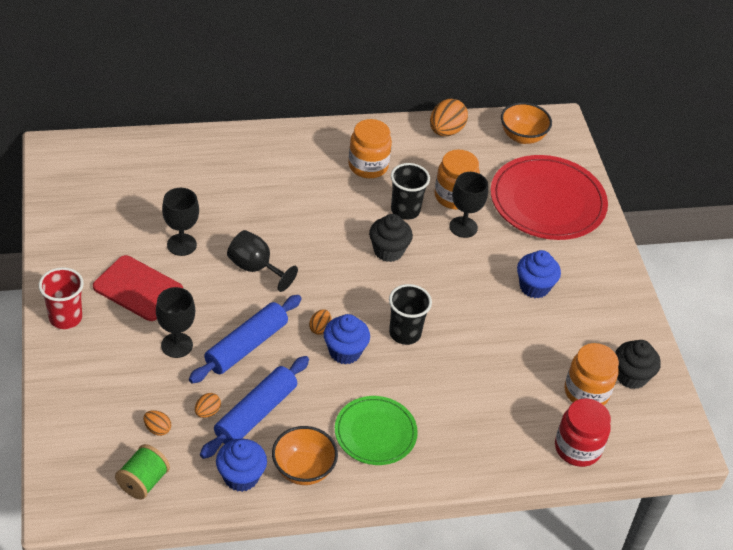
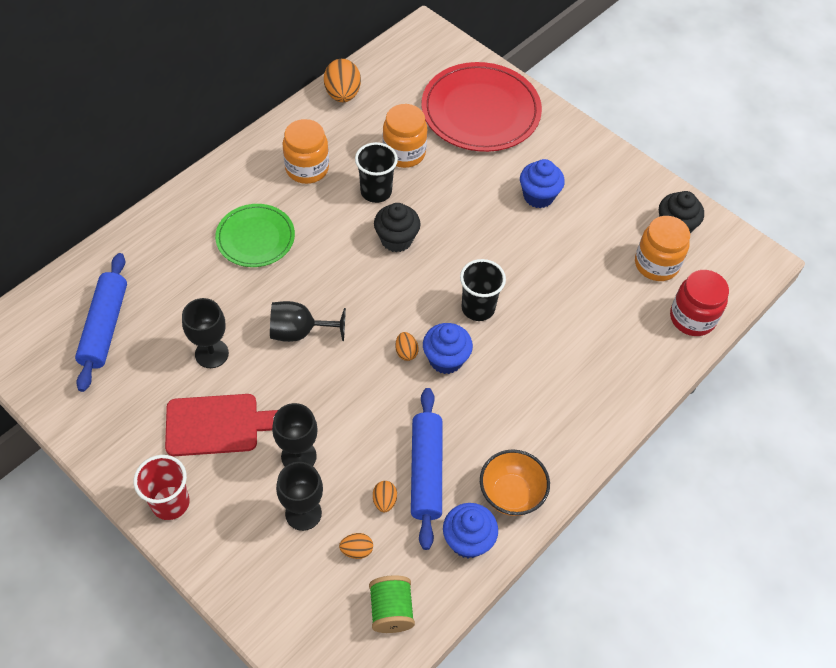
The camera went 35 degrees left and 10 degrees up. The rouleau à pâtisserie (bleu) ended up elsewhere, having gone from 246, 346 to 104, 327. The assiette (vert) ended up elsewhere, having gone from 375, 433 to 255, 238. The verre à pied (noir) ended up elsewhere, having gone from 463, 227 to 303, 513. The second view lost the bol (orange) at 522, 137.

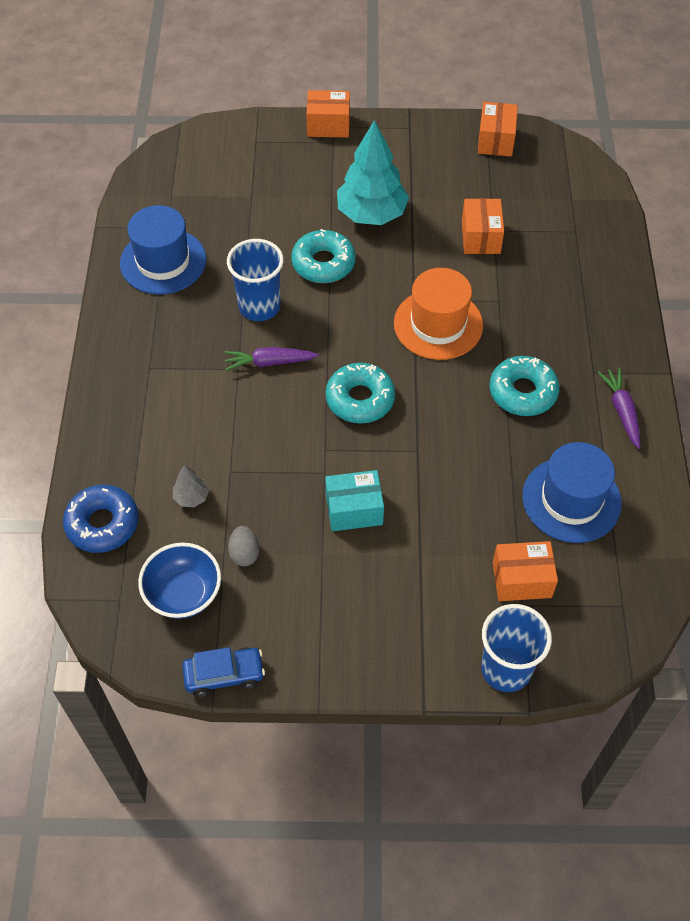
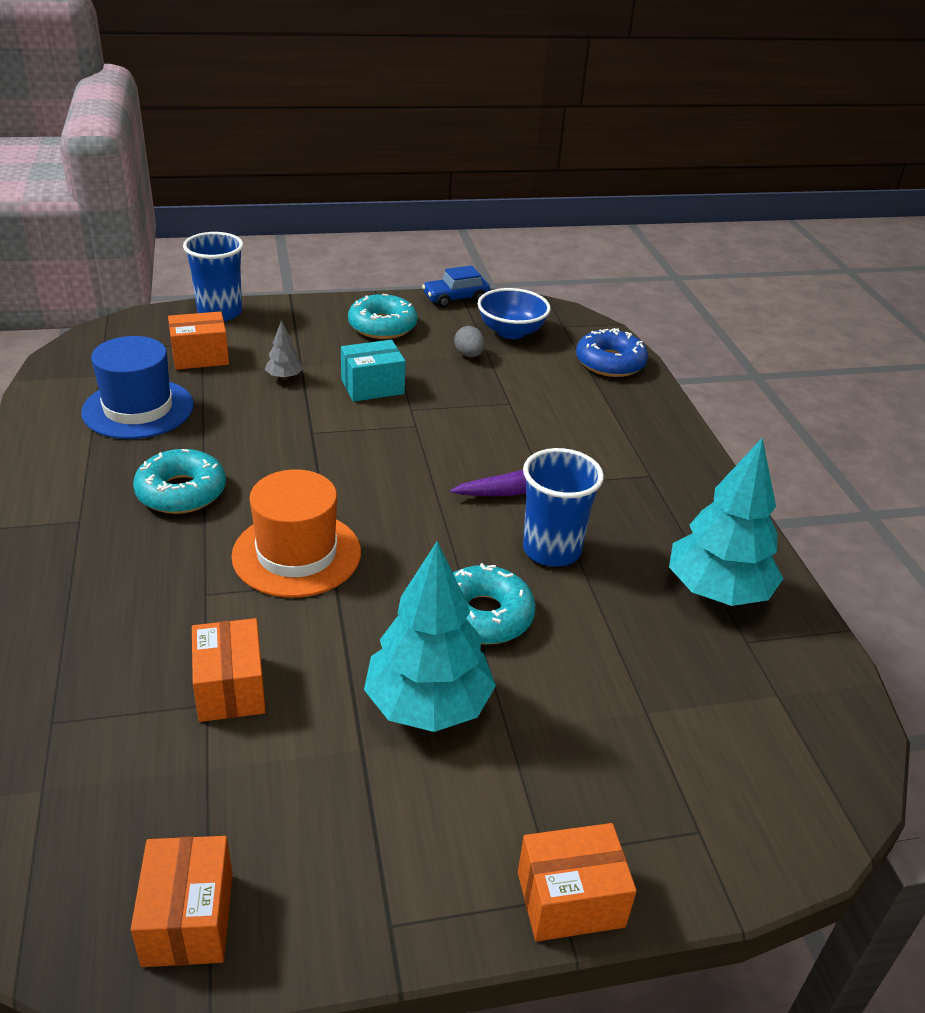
The camera went 165 degrees right and 20 degrees down. The arbre (gris) ended up elsewhere, having gone from 191, 497 to 284, 377. The beignet (turquoise) ended up elsewhere, having gone from 360, 399 to 382, 326. Where the chapeau (bleu) stood at 163, 261, the arbre (turquoise) came to stand at 717, 591. The second view lost the carotte (violet) at 621, 411.

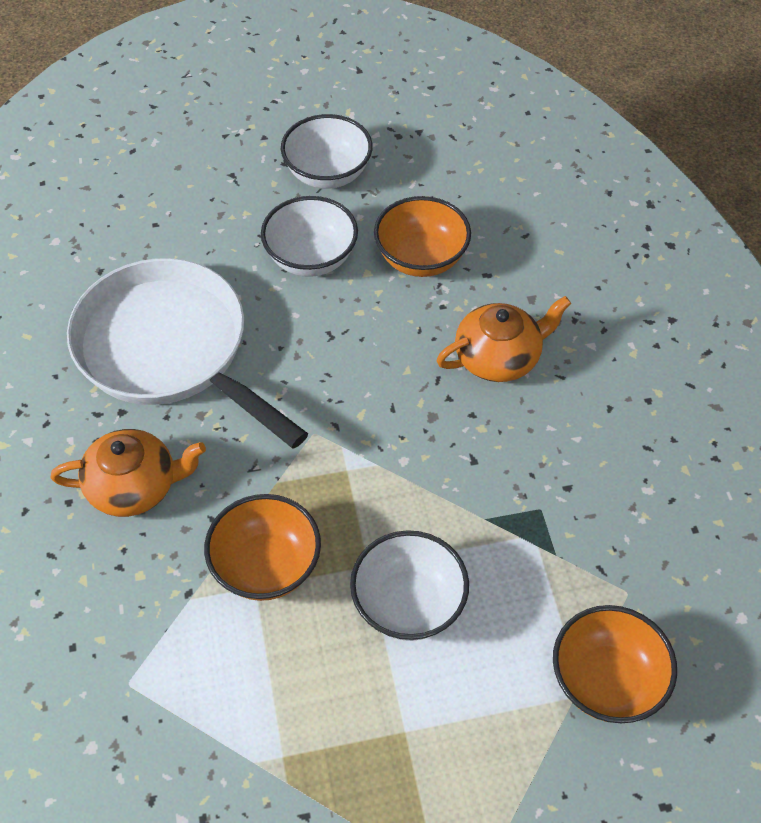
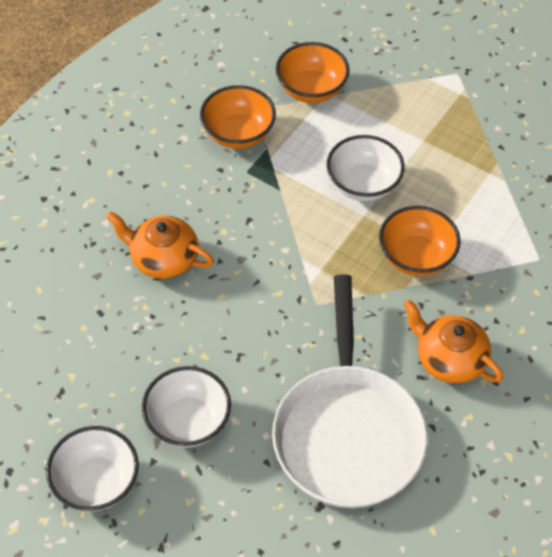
The camera went 135 degrees left and 0 degrees up. The bol (orange) ended up elsewhere, having gone from 421, 258 to 238, 134.

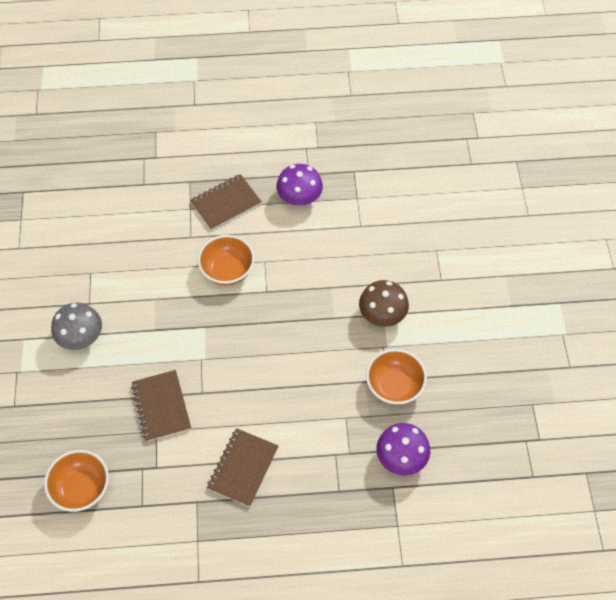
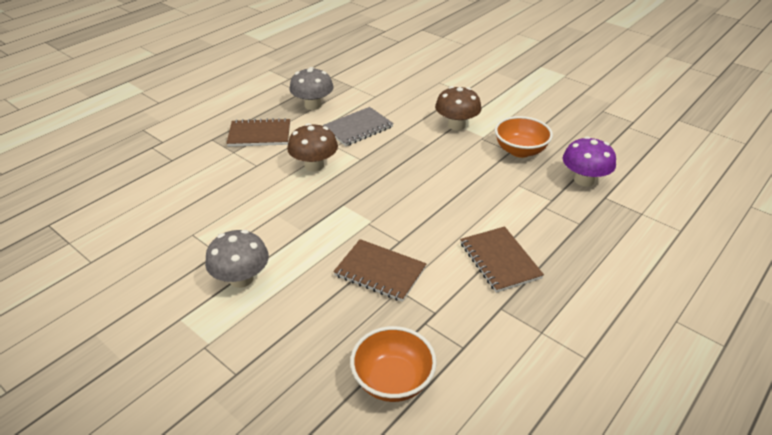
The camera went 45 degrees left and 20 degrees down. The carnet (marron) at 226, 203 ended up facing another way, 75 degrees clockwise from before. Where the bol (orange) stood at 227, 270, the champignon (marron) came to stand at 314, 165. What was the champignon (violet) at 299, 198 turned into the champignon (gris) at 313, 105. The second view gained the carnet (gris) at 358, 128.

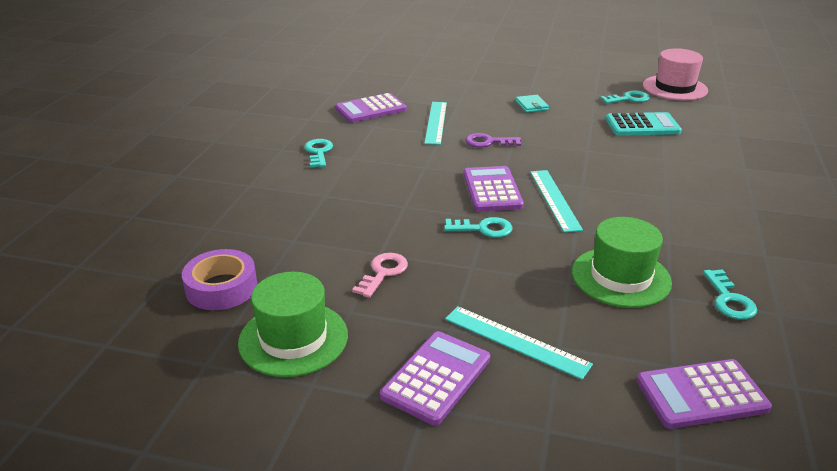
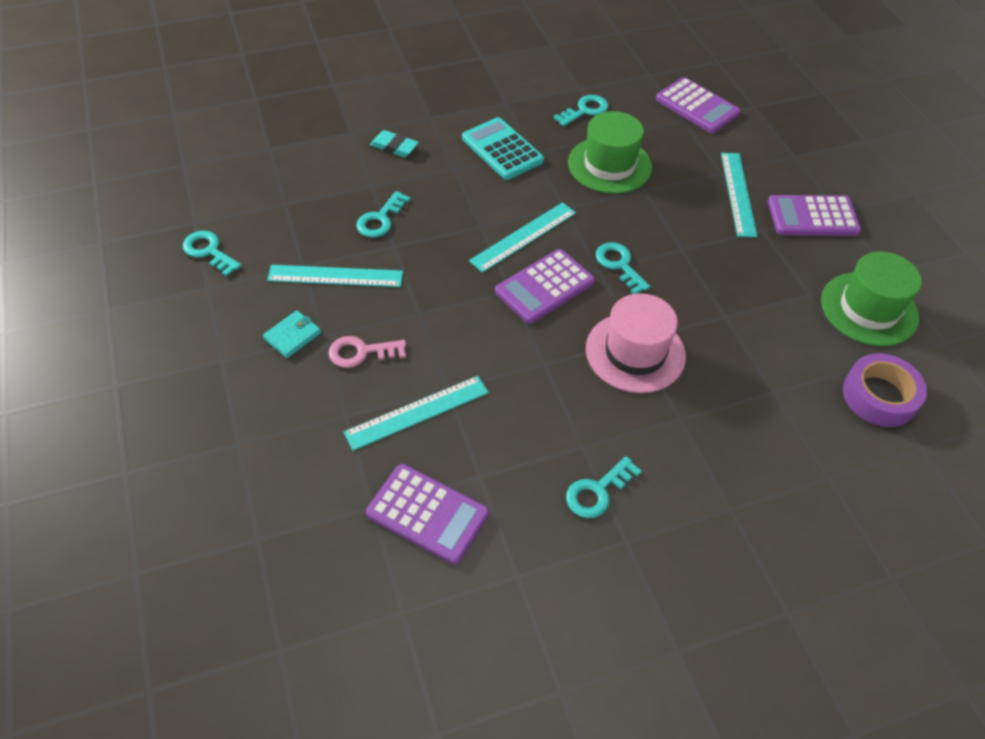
The camera went 125 degrees left and 20 degrees up. The second view gained the règle (turquoise) at 335, 276. The clé (rose) ended up elsewhere, having gone from 383, 273 to 361, 352. The second view gained the clé (turquoise) at 380, 219. The second view gained the gomme (turquoise) at 394, 147. The calculatrice (turquoise) ended up elsewhere, having gone from 642, 125 to 502, 149. The chapeau (rose) ended up elsewhere, having gone from 674, 88 to 635, 352. The second view lost the clé (violet) at 488, 142.

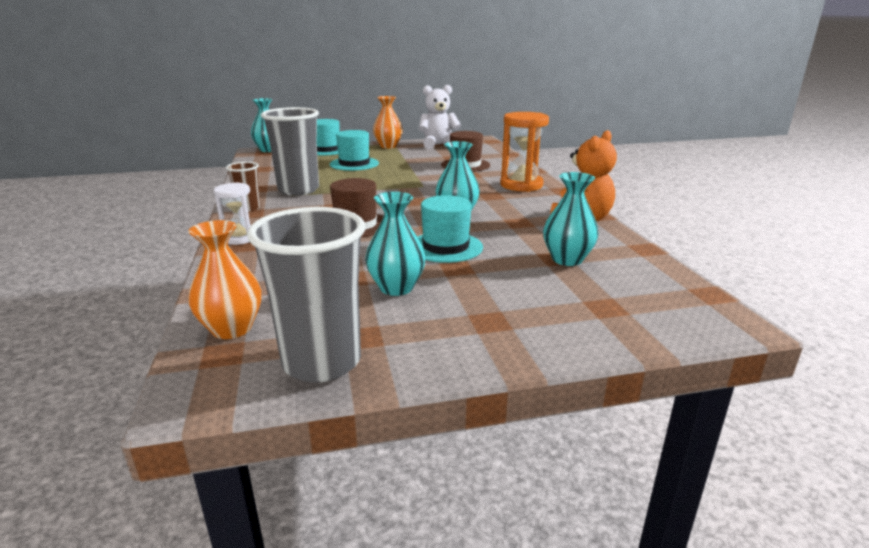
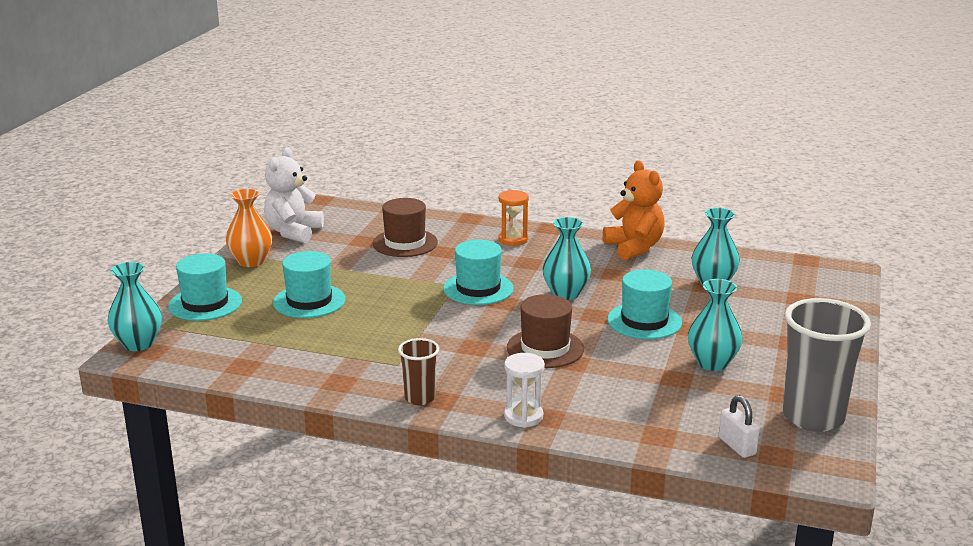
The camera went 60 degrees left and 0 degrees up. The second view gained the chapeau (turquoise) at 478, 289. The size of the sablier (orange) at 521, 185 changed by a factor of 0.60. Where the vase (orange) stood at 232, 329, the cadenas (blanc) came to stand at 737, 446. The second view lost the gobelet (gris) at 298, 190.

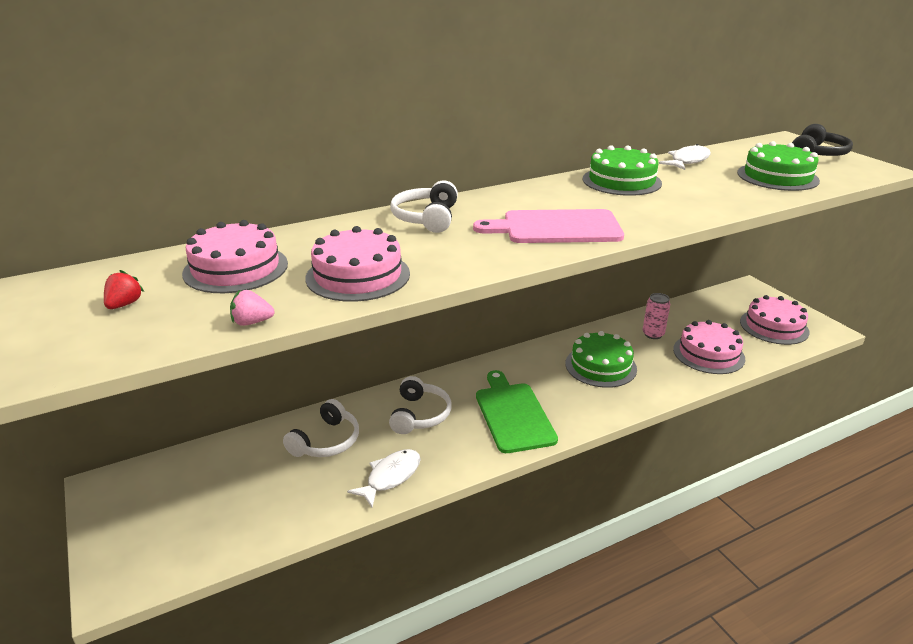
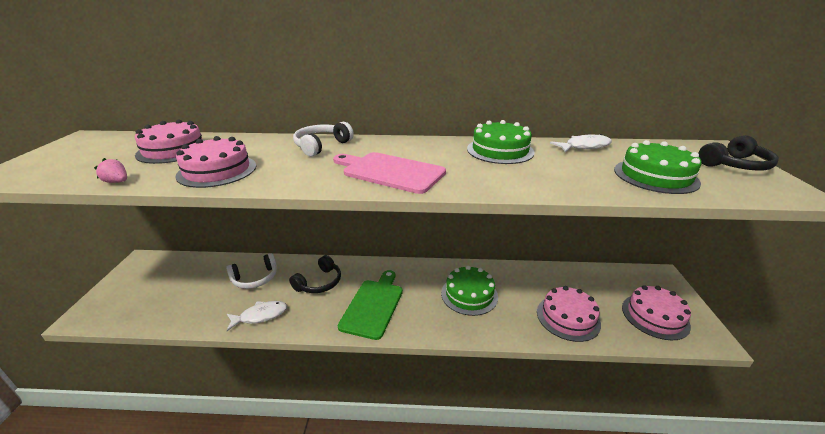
The camera went 30 degrees right and 0 degrees up. What was the casque audio (blanc) at 420, 415 turned into the casque audio (noir) at 319, 282. The second view lost the fraise (rouge) at 124, 304. The second view lost the canette (rose) at 653, 334.

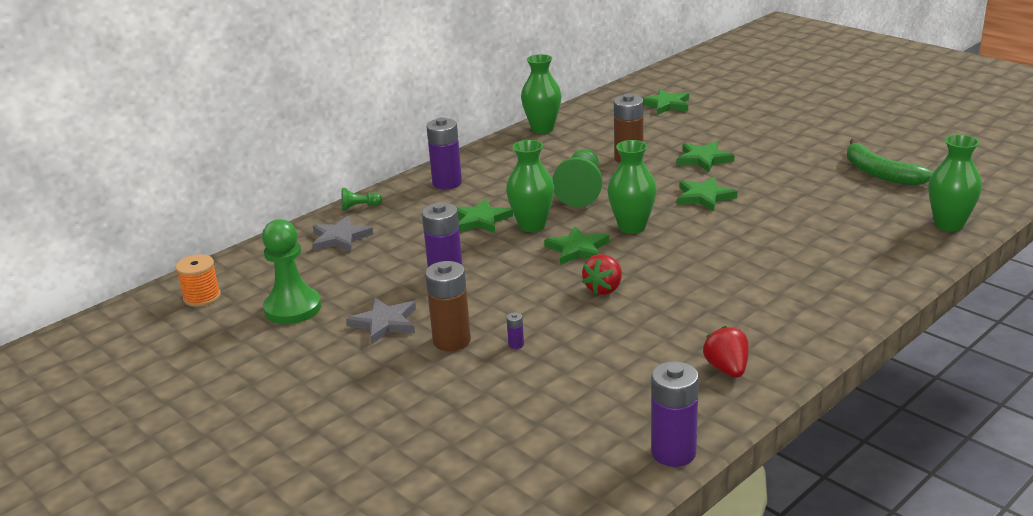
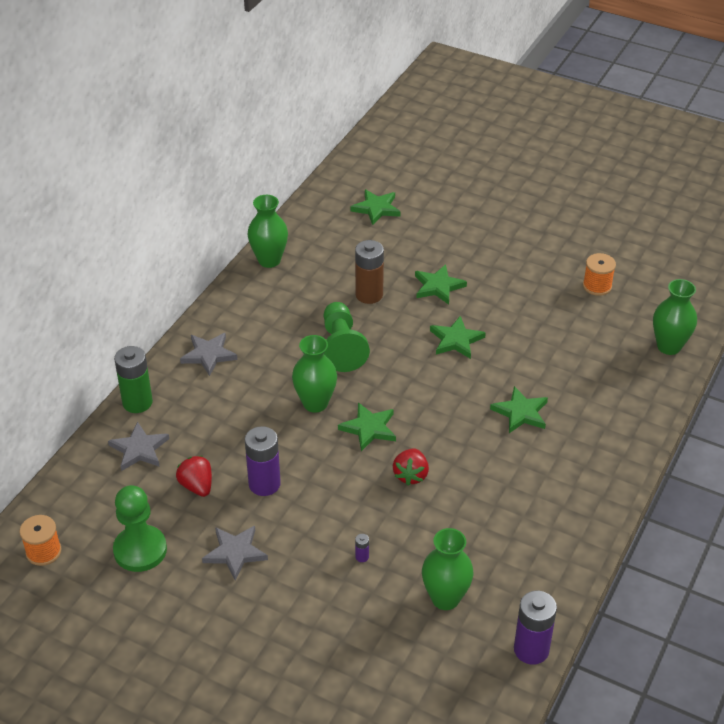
The camera went 20 degrees left and 15 degrees up. Where the pion (vert) stood at 359, 207, the pile (vert) came to stand at 137, 402. The fraise (rouge) ended up elsewhere, having gone from 727, 369 to 197, 486. Where the pile (violet) stood at 447, 183, the étoile (gris) came to stand at 208, 355. The vase (vert) ended up elsewhere, having gone from 632, 227 to 445, 598. The étoile (vert) ended up elsewhere, having gone from 481, 220 to 520, 412. Where the banane (vert) stood at 880, 173, the bobine (orange) came to stand at 597, 286. The second view lost the pile (marron) at 452, 341.

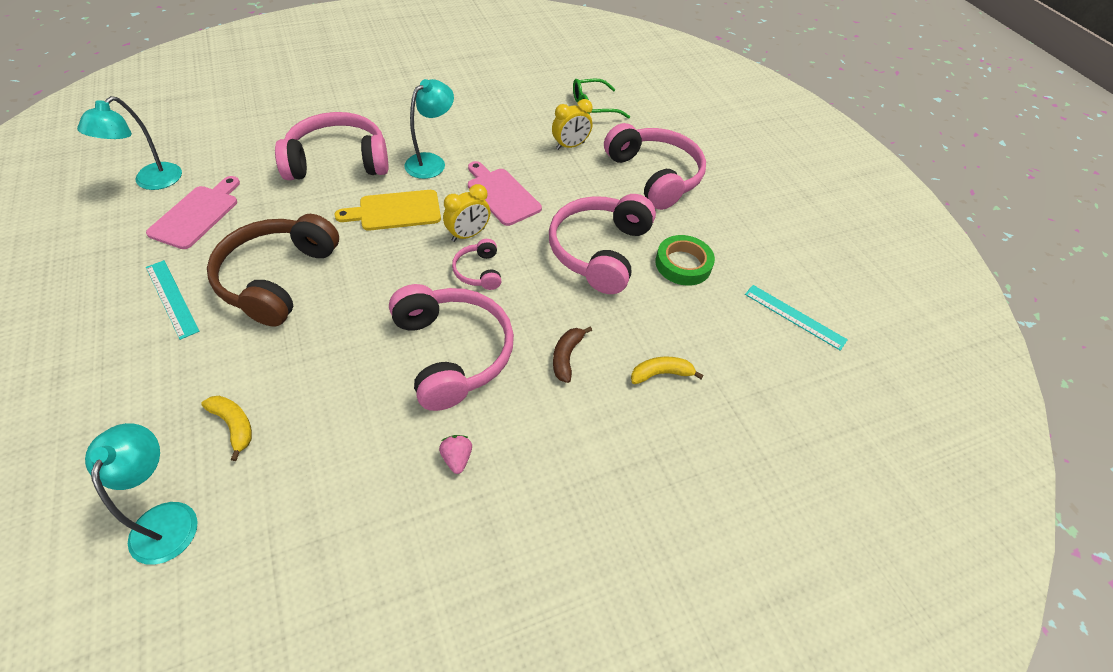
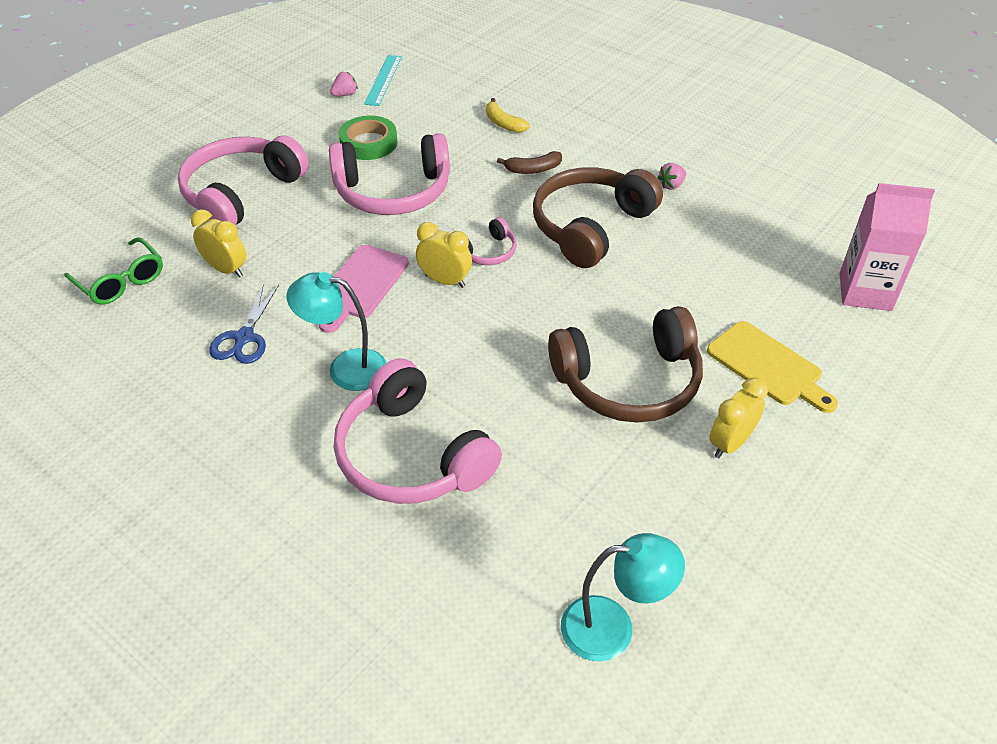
The camera went 115 degrees left and 5 degrees down. The second view gained the ciseaux (bleu) at 244, 337. The second view gained the fraise (rose) at 345, 94. What was the casque audio (rose) at 452, 353 turned into the casque audio (marron) at 591, 227. The planche à découper (jaune) ended up elsewhere, having gone from 395, 211 to 768, 366. Where the règle (turquoise) stood at 171, 298, the réveil (jaune) came to stand at 730, 443. Where the lampe (turquoise) stood at 167, 518, the brique de lait (rose) came to stand at 865, 292. The second view lost the planche à découper (rose) at 197, 214. The second view lost the banane (jaune) at 234, 425.

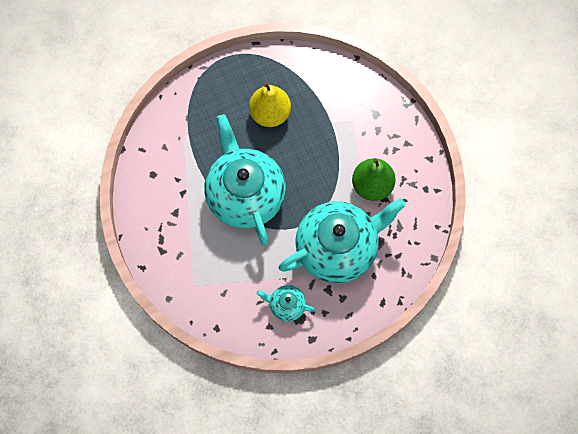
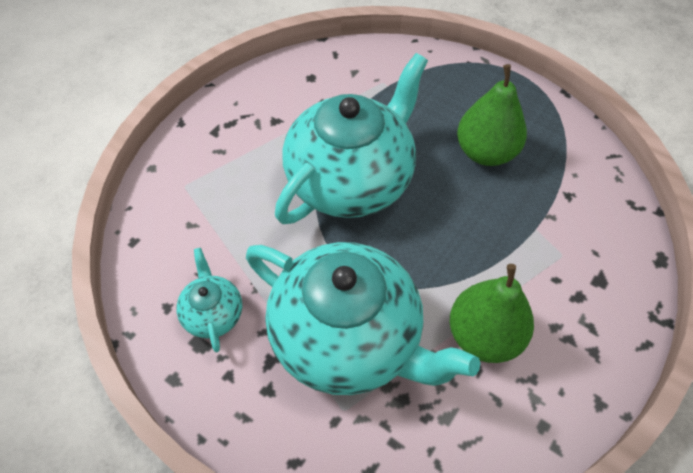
The camera went 60 degrees right and 15 degrees down. What was the poire (jaune) at 270, 113 turned into the poire (vert) at 486, 152.

